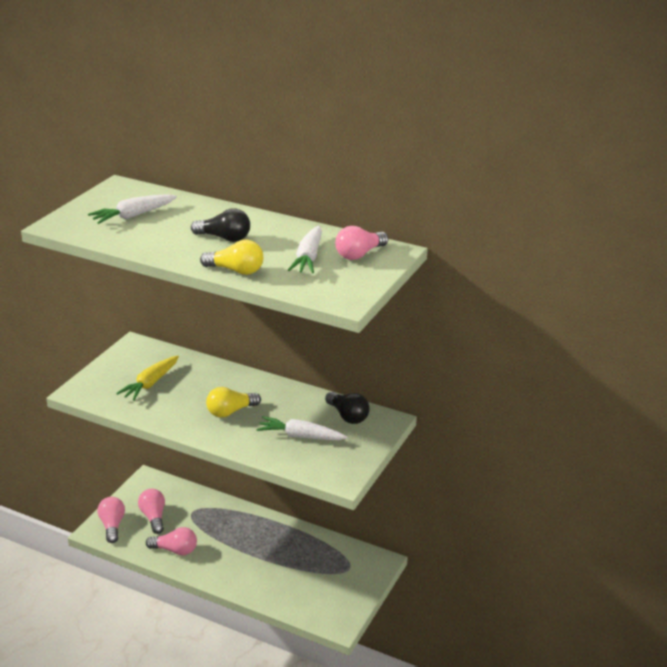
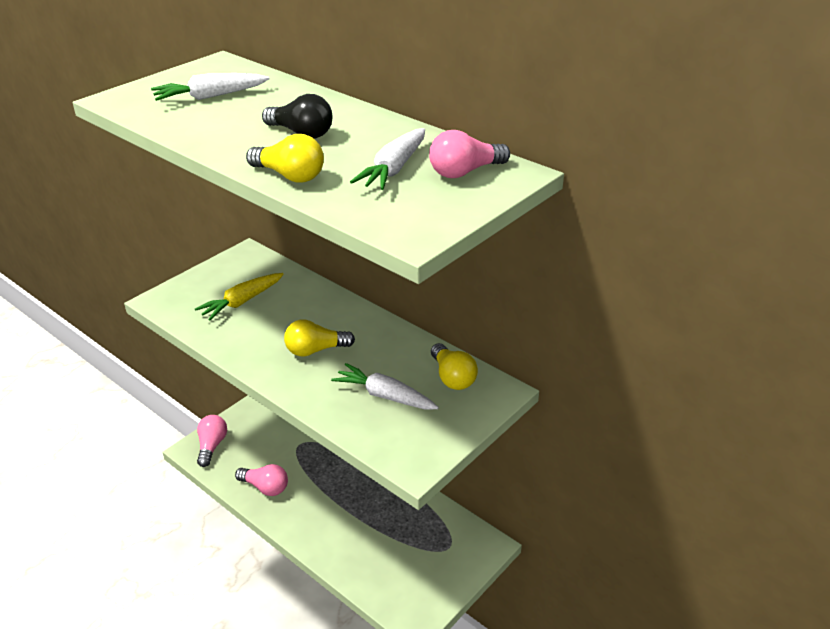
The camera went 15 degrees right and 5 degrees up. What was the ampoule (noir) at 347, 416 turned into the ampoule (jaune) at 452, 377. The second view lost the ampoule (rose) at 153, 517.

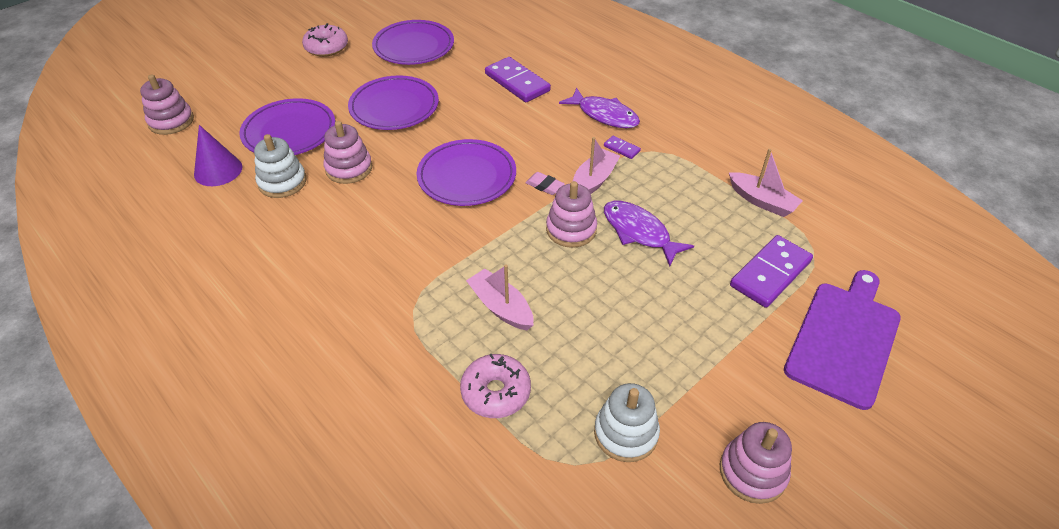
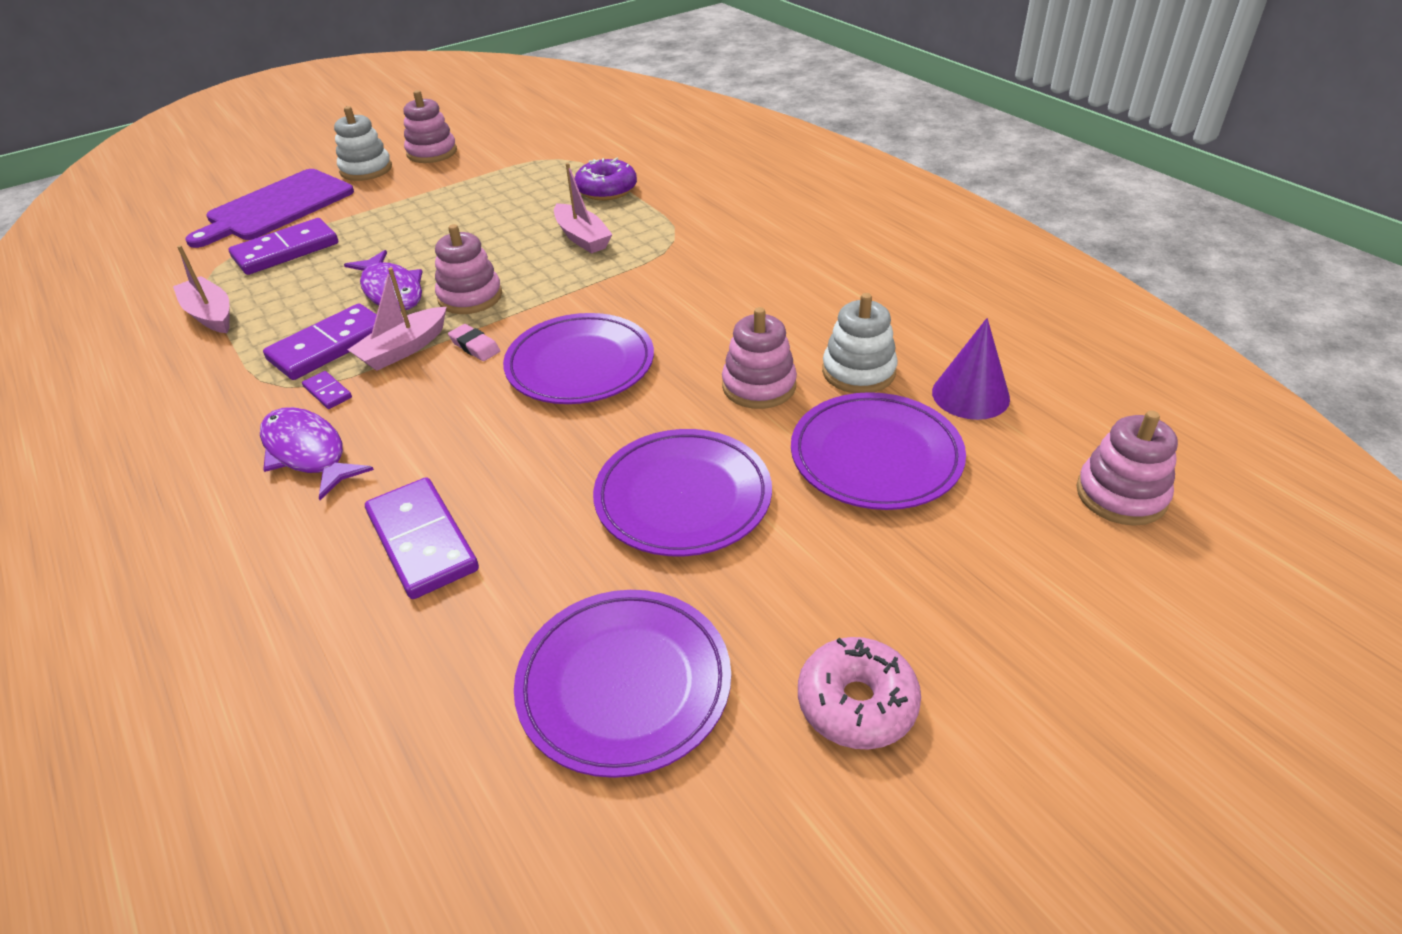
The camera went 170 degrees left and 5 degrees down. The second view gained the domino (violet) at 329, 346. The jouet à empiler (blanc) ended up elsewhere, having gone from 625, 433 to 366, 169. What was the beignet (rose) at 496, 392 turned into the beignet (violet) at 606, 190.

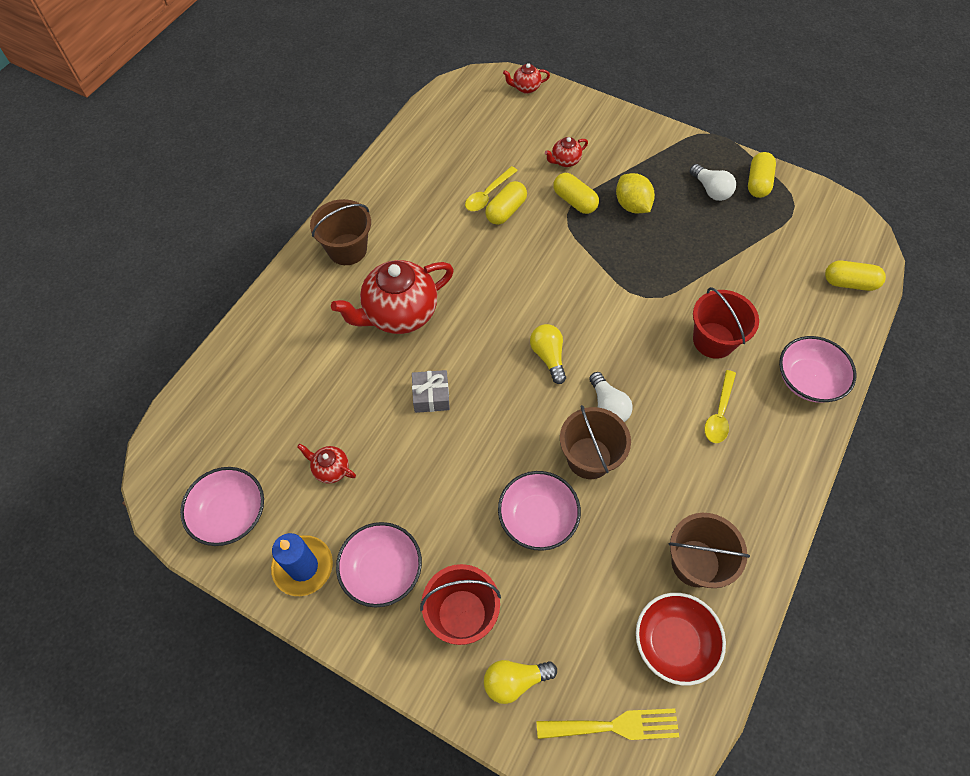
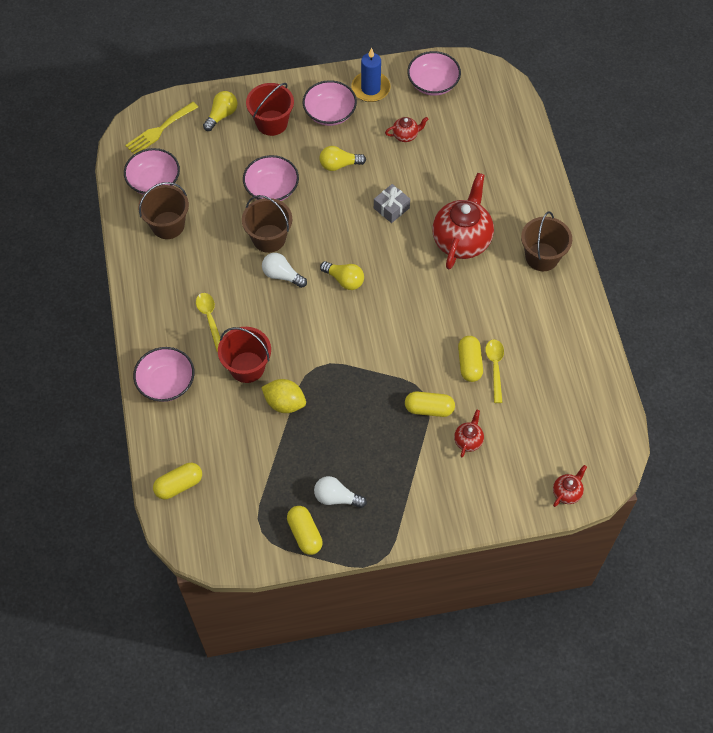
The camera went 140 degrees right and 0 degrees up. What was the bol (rouge) at 674, 642 turned into the bol (rose) at 154, 182. The citron (jaune) ended up elsewhere, having gone from 632, 205 to 284, 403. The second view gained the ampoule (jaune) at 339, 165.

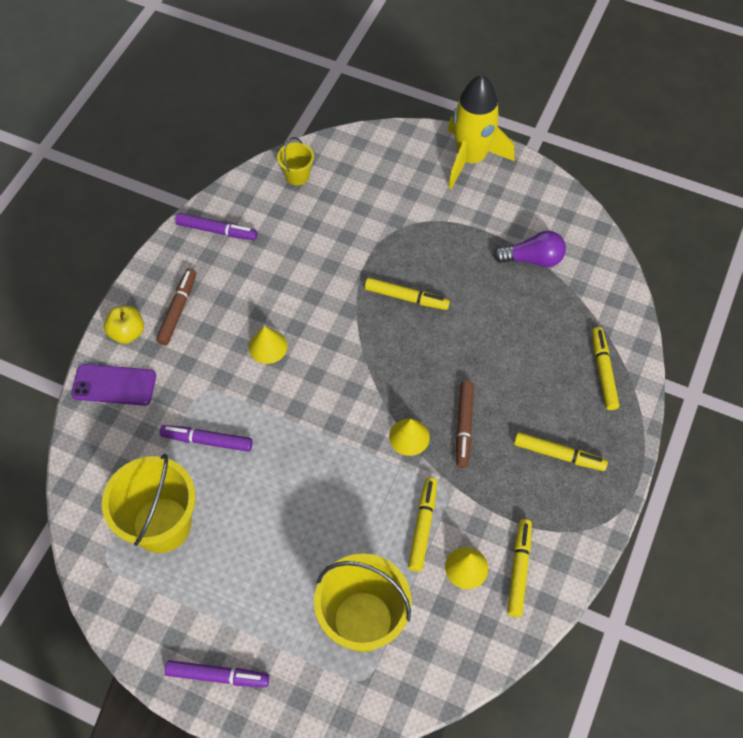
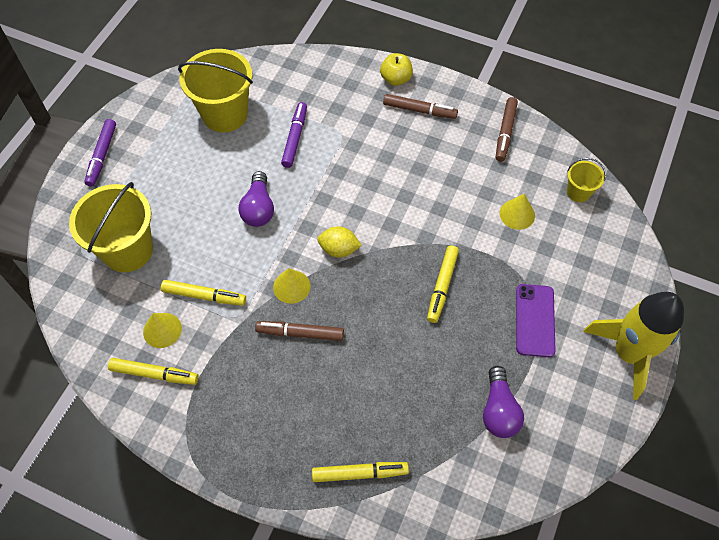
The camera went 90 degrees right and 0 degrees up. The second view gained the ampoule (violet) at 258, 208. The second view gained the citron (jaune) at 339, 249. What was the feutre (violet) at 217, 231 turned into the feutre (marron) at 505, 133. The cône (jaune) ended up elsewhere, having gone from 268, 346 to 517, 214. The téléphone (violet) ended up elsewhere, having gone from 114, 385 to 534, 320. The second view lost the feutre (jaune) at 559, 455.

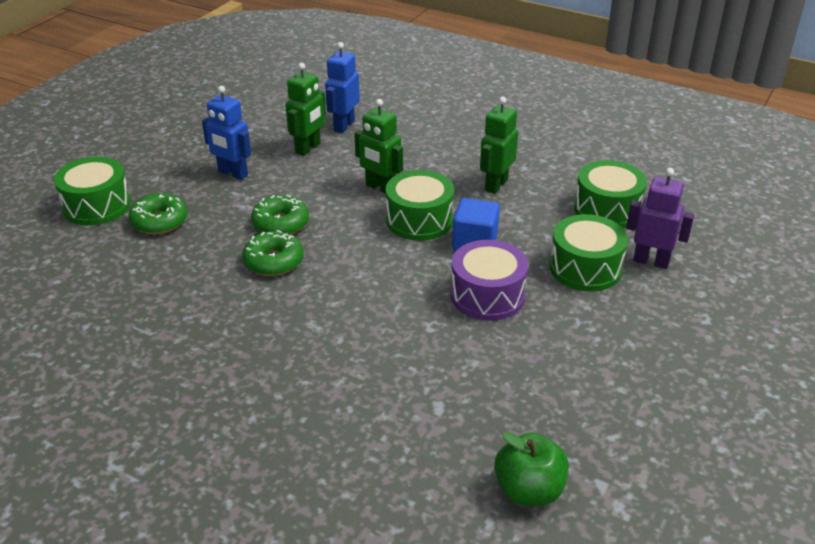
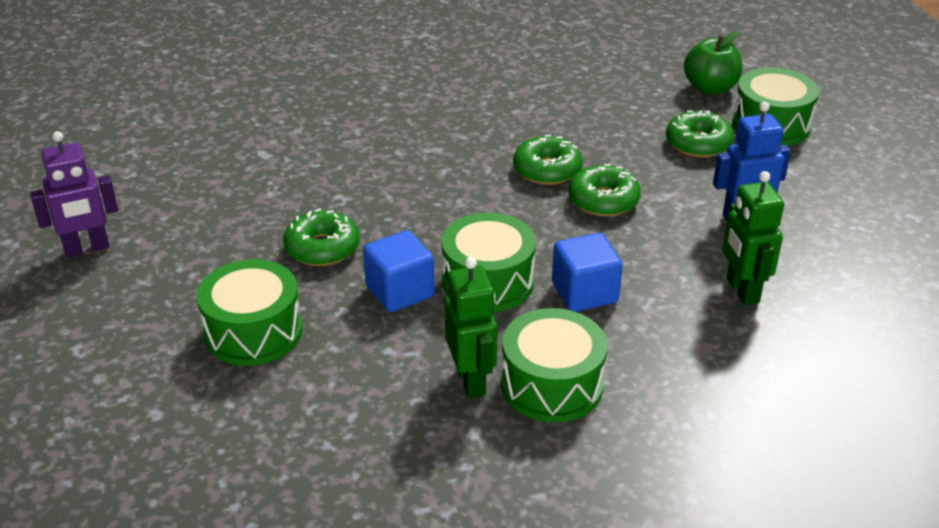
The camera went 135 degrees right and 0 degrees up. The robot (violet) ended up elsewhere, having gone from 651, 261 to 87, 249. Where the tambour (violet) stood at 487, 295, the beignet (vert) came to stand at 322, 248. The tambour (vert) ended up elsewhere, having gone from 607, 209 to 552, 385. Where the robot (vert) stood at 380, 188, the cube (bleu) came to stand at 584, 293. The pomme (vert) ended up elsewhere, having gone from 529, 490 to 710, 88. The second view lost the robot (bleu) at 343, 126.

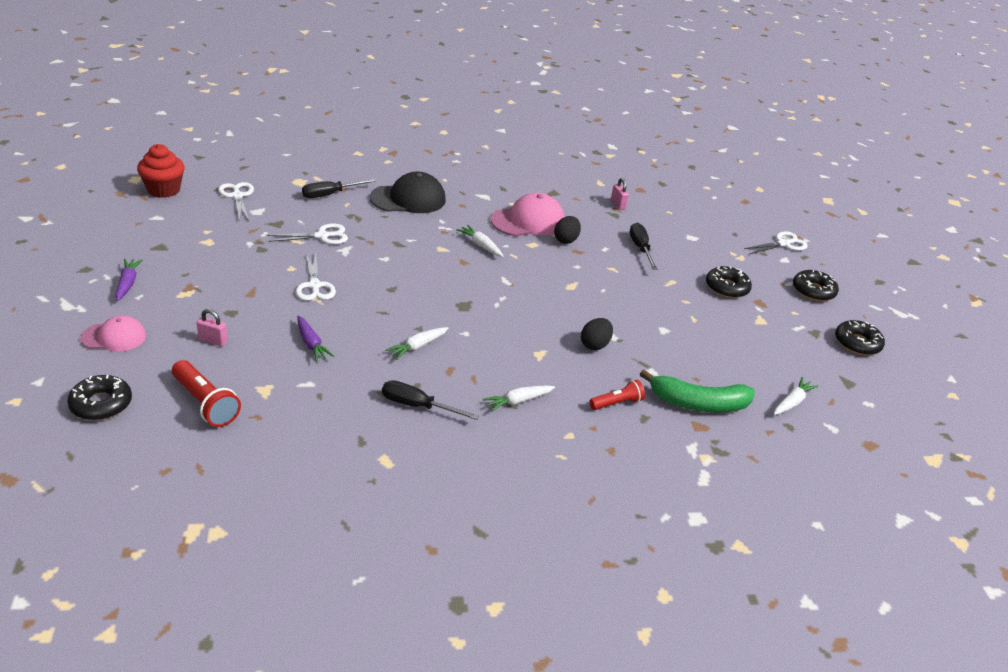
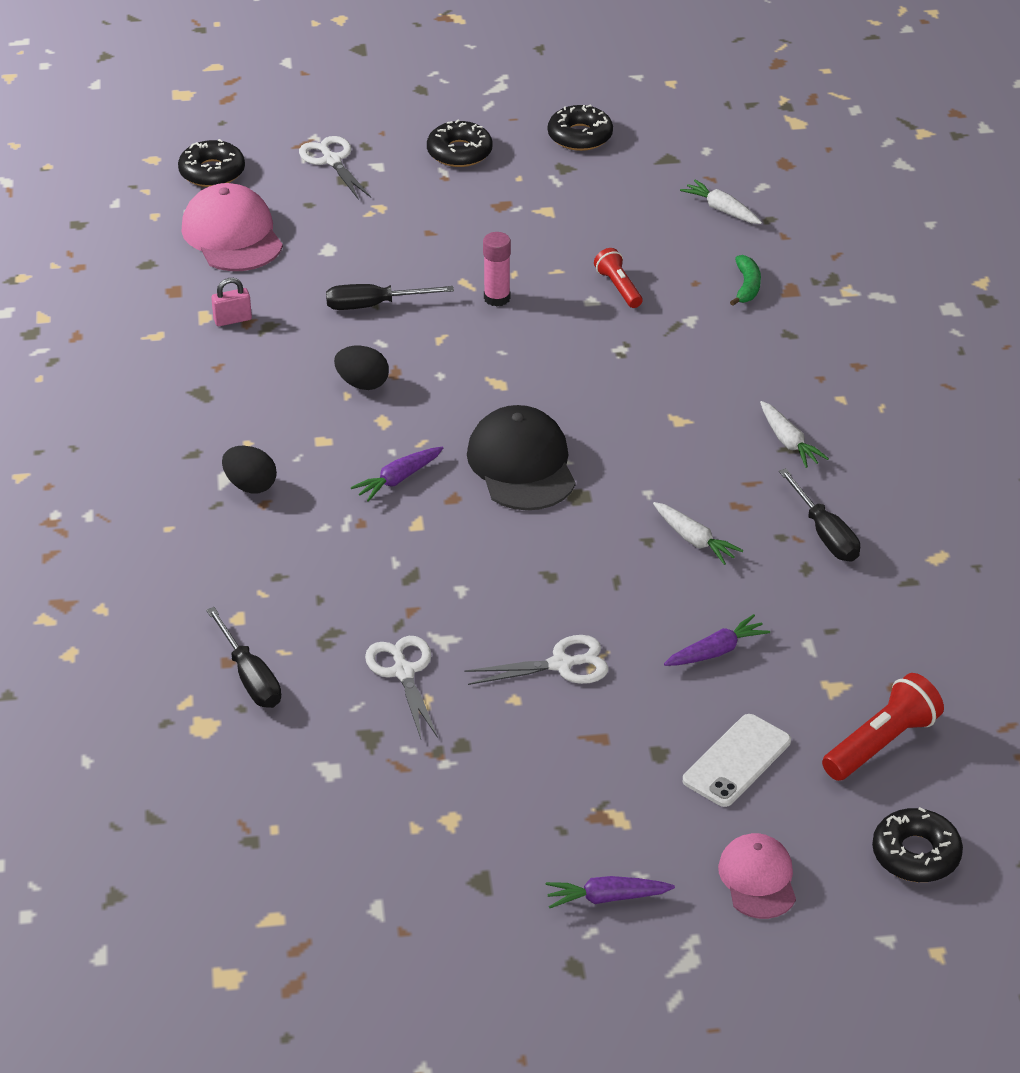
The camera went 85 degrees left and 5 degrees up. The beignet (noir) ended up elsewhere, having gone from 727, 288 to 212, 172. The casquette (rose) ended up elsewhere, having gone from 528, 221 to 232, 235. The œuf (noir) ended up elsewhere, having gone from 594, 345 to 250, 485. What was the carotte (blanc) at 480, 245 turned into the carotte (violet) at 398, 479. The casquette (noir) ended up elsewhere, having gone from 408, 199 to 522, 465. The second view gained the bâton de colle (rose) at 497, 298. The lampe de poche (rouge) ended up elsewhere, having gone from 617, 403 to 619, 287. Where the cadenas (rose) stood at 213, 341, the téléphone (blanc) came to stand at 737, 761. The size of the banane (vert) at 698, 403 changed by a factor of 0.52. The tournevis (noir) at 417, 406 ended up facing another way, 45 degrees counterclockwise from before. The second view lost the muffin (rouge) at 164, 190. The second view lost the ciseaux (blanc) at 237, 196.

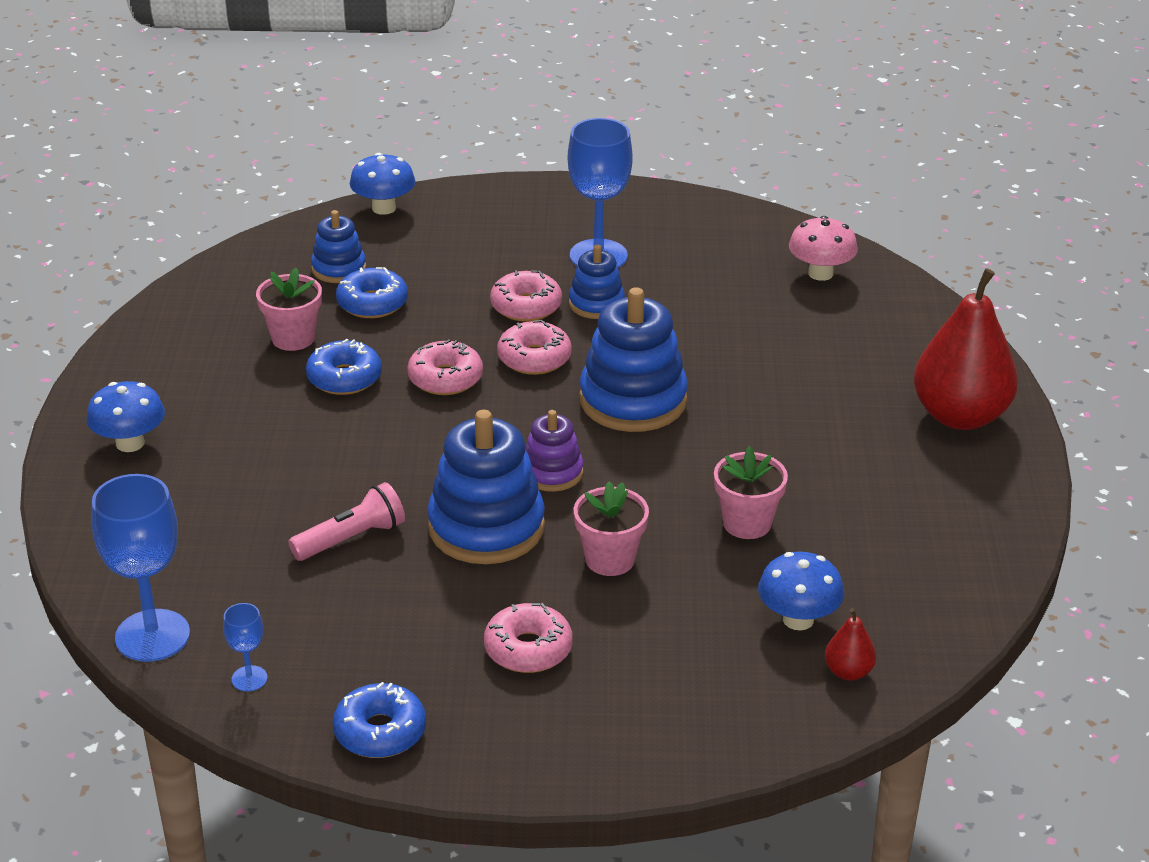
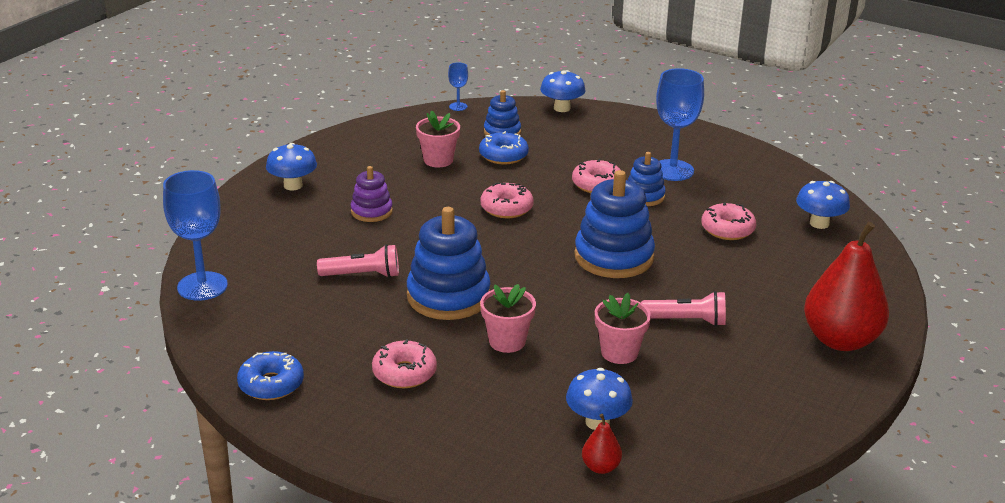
The camera went 30 degrees right and 5 degrees down. The jouet à empiler (violet) ended up elsewhere, having gone from 552, 472 to 371, 211. The verre à pied (bleu) ended up elsewhere, having gone from 249, 678 to 458, 106. The second view gained the lampe de poche (rose) at 686, 321. The beignet (rose) ended up elsewhere, having gone from 534, 358 to 727, 229. What was the champignon (rose) at 820, 273 turned into the champignon (bleu) at 819, 223. The second view lost the beignet (bleu) at 344, 378.

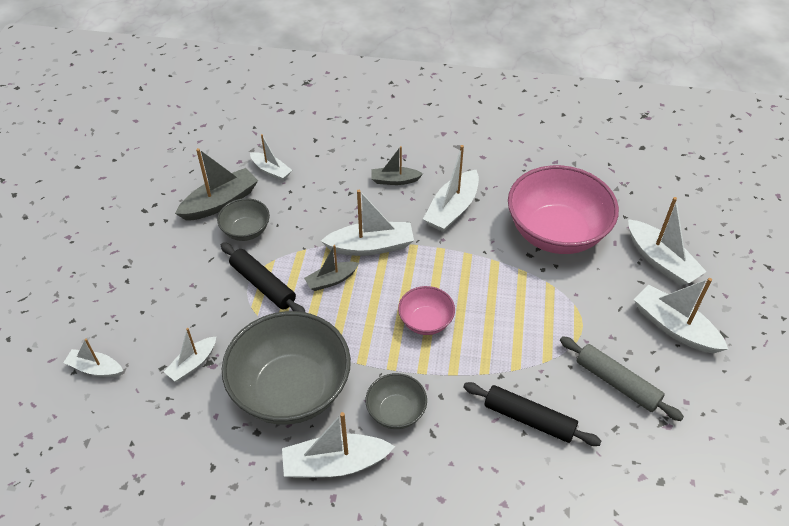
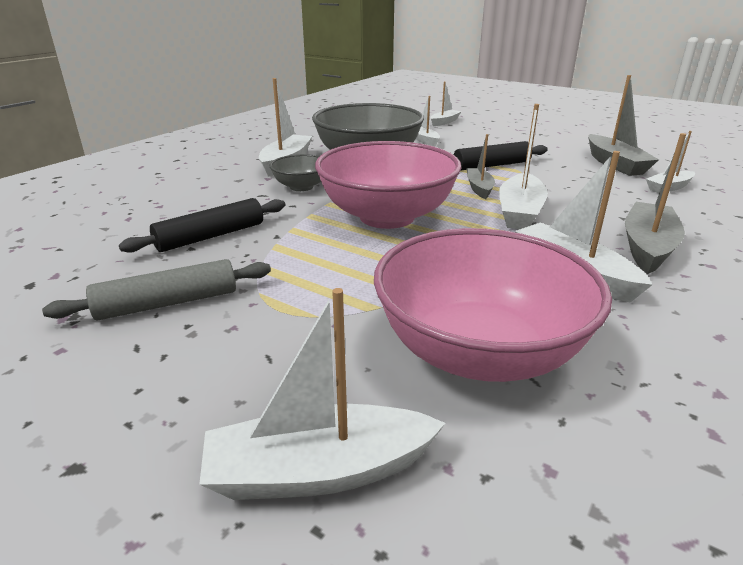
The camera went 115 degrees right and 20 degrees down. The size of the bol (rose) at 426, 321 changed by a factor of 2.07. The size of the bateau (gris) at 394, 180 changed by a factor of 1.65. The second view lost the bol (gris) at 246, 231. The second view lost the bateau (blanc) at 674, 327.

